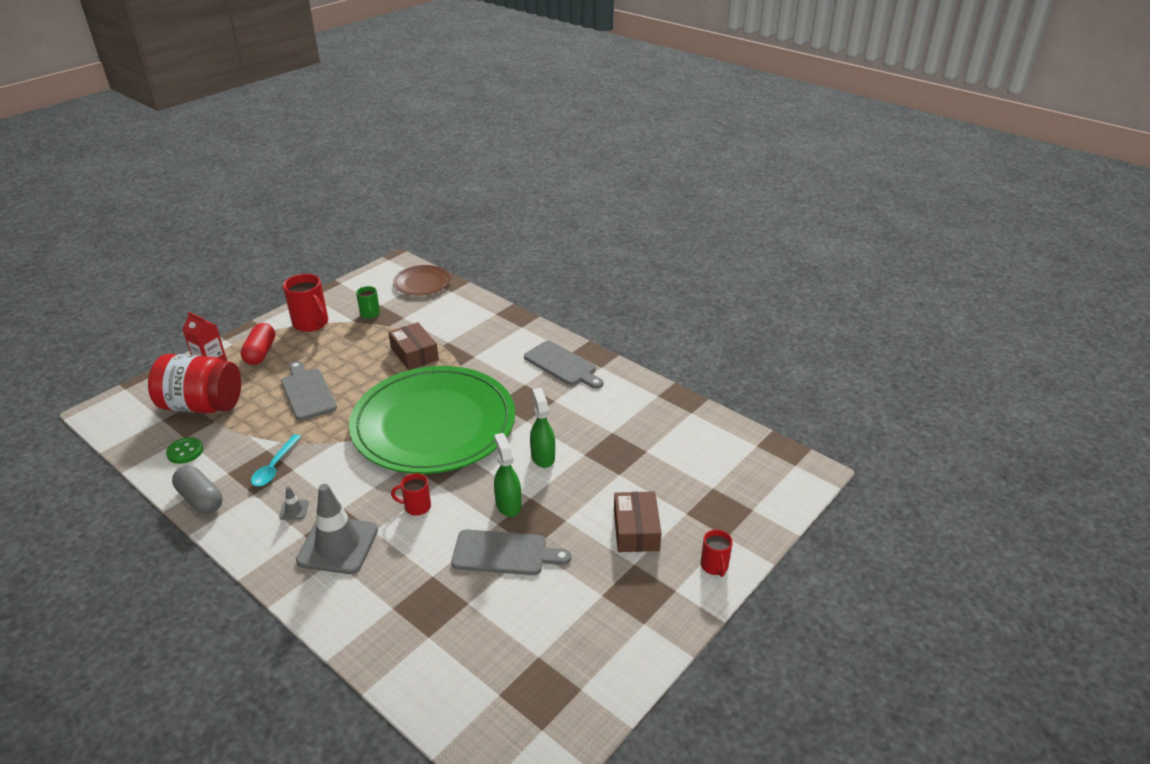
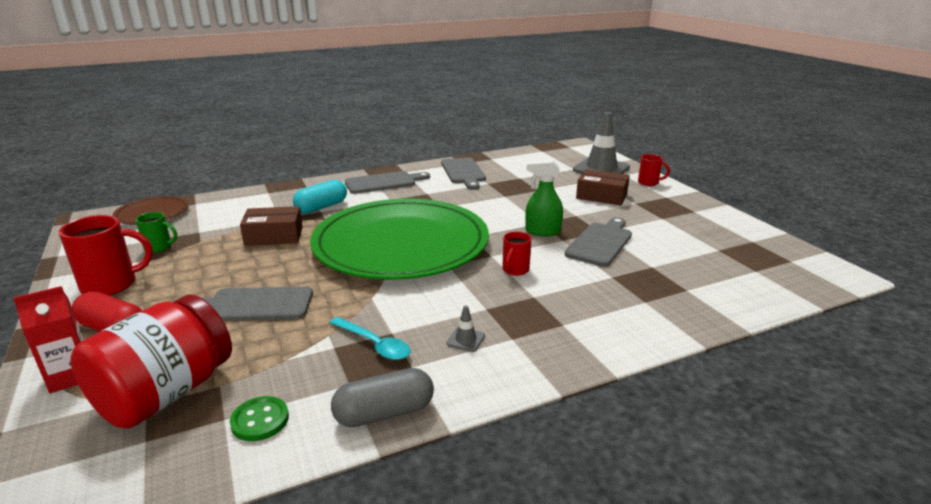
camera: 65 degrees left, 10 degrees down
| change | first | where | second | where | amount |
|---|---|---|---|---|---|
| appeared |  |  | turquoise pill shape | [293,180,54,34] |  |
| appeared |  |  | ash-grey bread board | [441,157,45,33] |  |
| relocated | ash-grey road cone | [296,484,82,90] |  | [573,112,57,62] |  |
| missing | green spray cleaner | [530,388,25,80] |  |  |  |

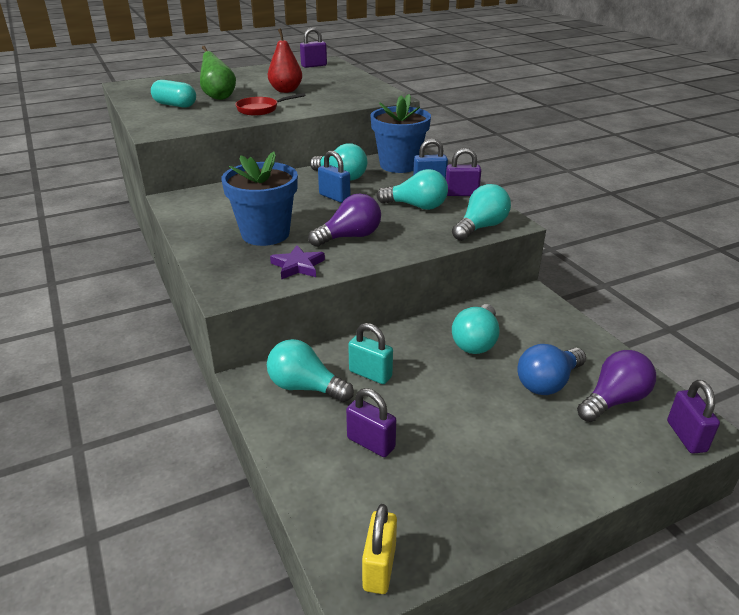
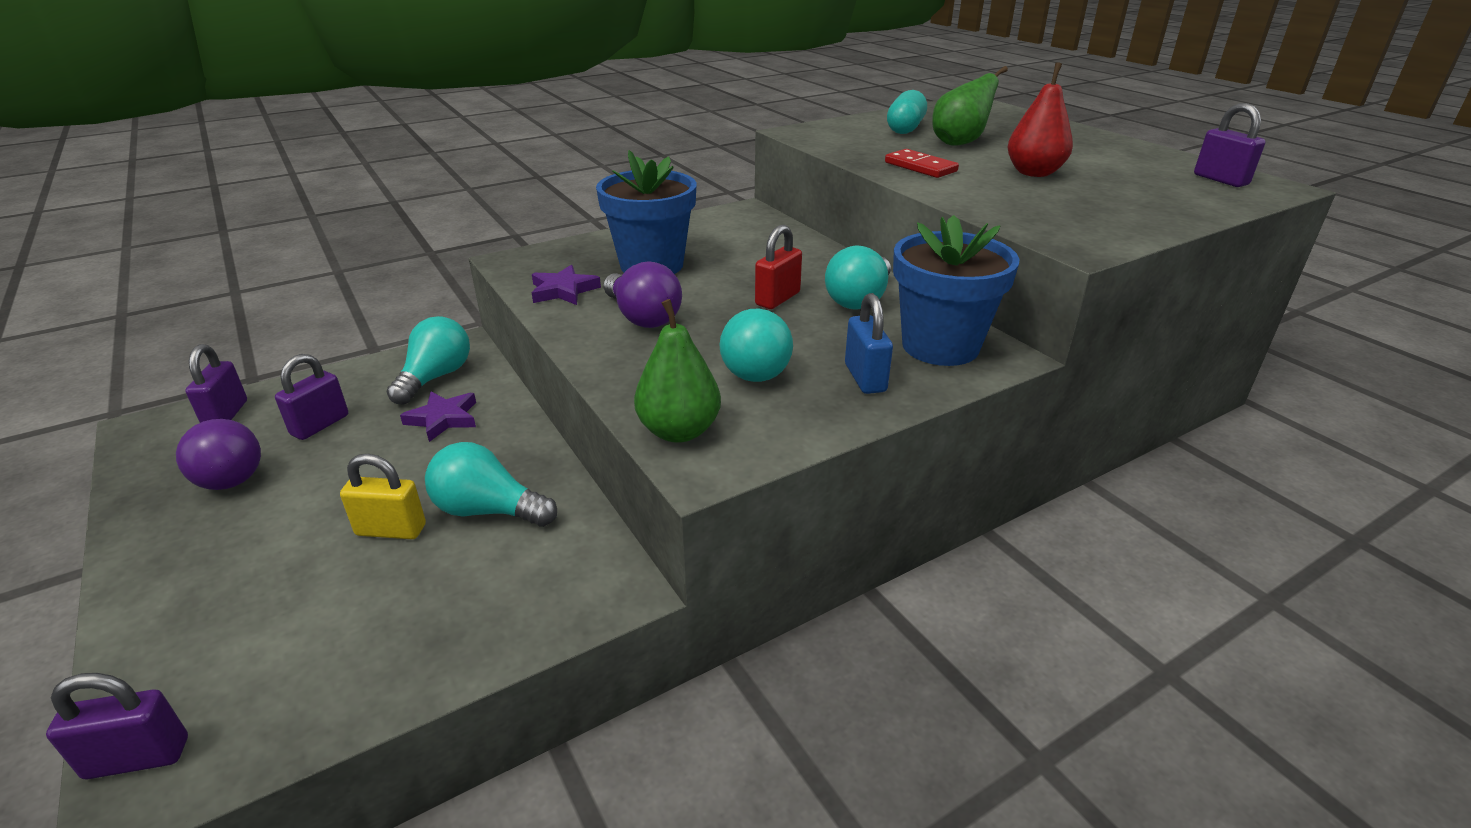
camera: 85 degrees right, 0 degrees up
| change | first | where | second | where | amount |
|---|---|---|---|---|---|
| relocated | violet bulb | [577,350,79,72] |  | [176,419,85,71] |  |
| relocated | violet small lock | [446,148,35,48] |  | [185,344,62,79] |  |
| relocated | bright yellow small lock | [362,504,35,90] |  | [340,454,86,85] |  |
| exchanged | turquoise small lock | [348,323,45,61] | violet star shape | [400,392,76,50] |  |
| exchanged | turquoise bulb | [452,184,59,57] | green pear | [634,299,87,144] |  |
| colour | cobalt small lock | [318,150,32,53] | red small lock | [755,224,47,85] |  |
| exchanged | red pan | [235,93,71,23] | red domino piece | [885,149,74,29] |  |
| missing | cobalt bulb | [518,344,68,51] |  |  |  |

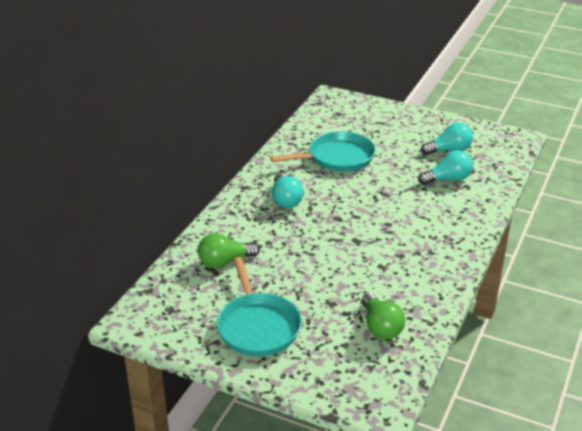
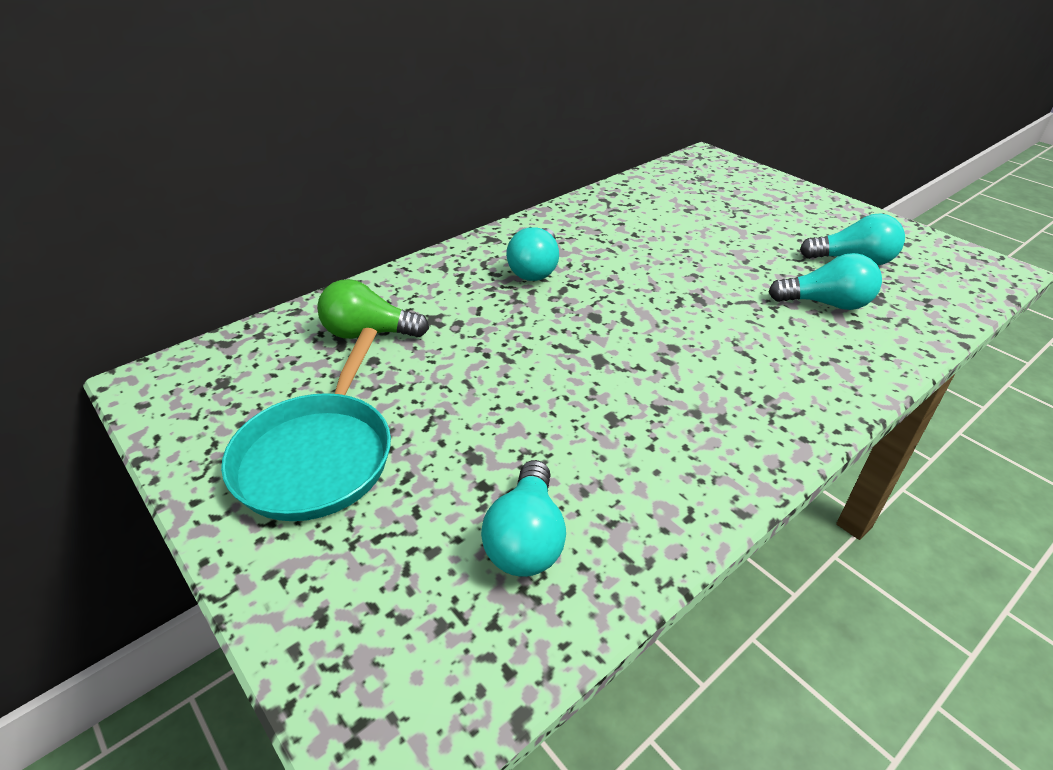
camera: 25 degrees right, 5 degrees up
| change | first | where | second | where | amount |
|---|---|---|---|---|---|
| colour | green bulb | [361,293,44,46] | turquoise bulb | [481,460,85,117] |  |
| missing | turquoise pan | [271,131,104,41] |  |  |  |

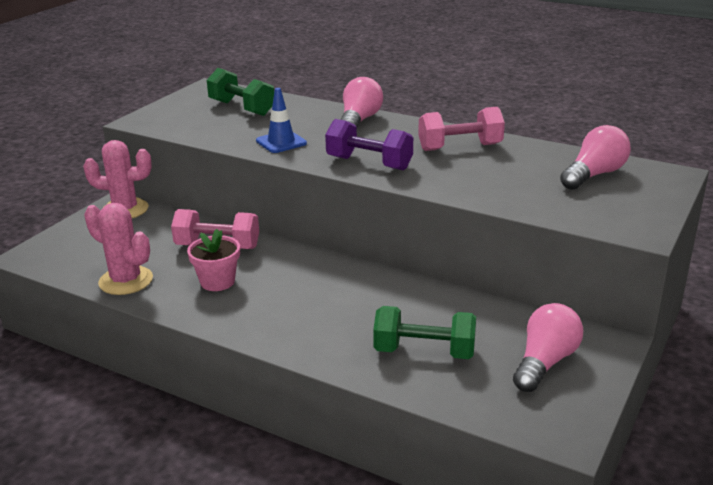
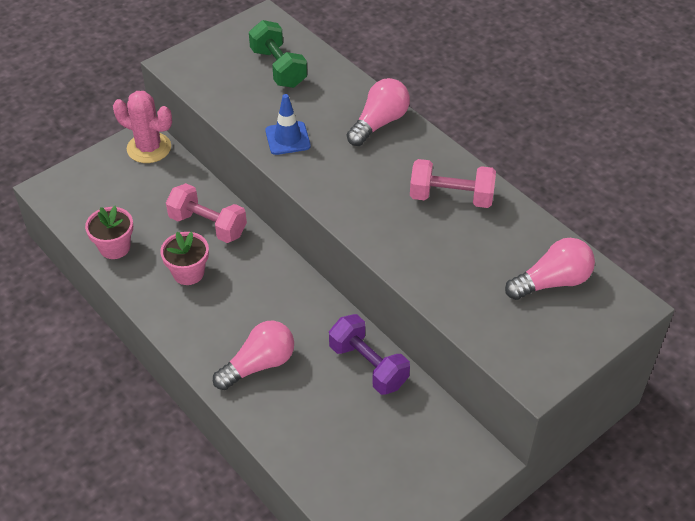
camera: 20 degrees right, 20 degrees up
| change | first | where | second | where | amount |
|---|---|---|---|---|---|
| exchanged | rosy cactus | [84,203,69,92] | rosy potted plant | [85,206,48,53] |  |
| relocated | rosy bulb | [513,303,70,89] |  | [213,321,81,69] |  |
| relocated | violet hand weight | [325,119,88,51] |  | [329,314,81,81] |  |
| missing | green hand weight | [373,306,103,53] |  |  |  |

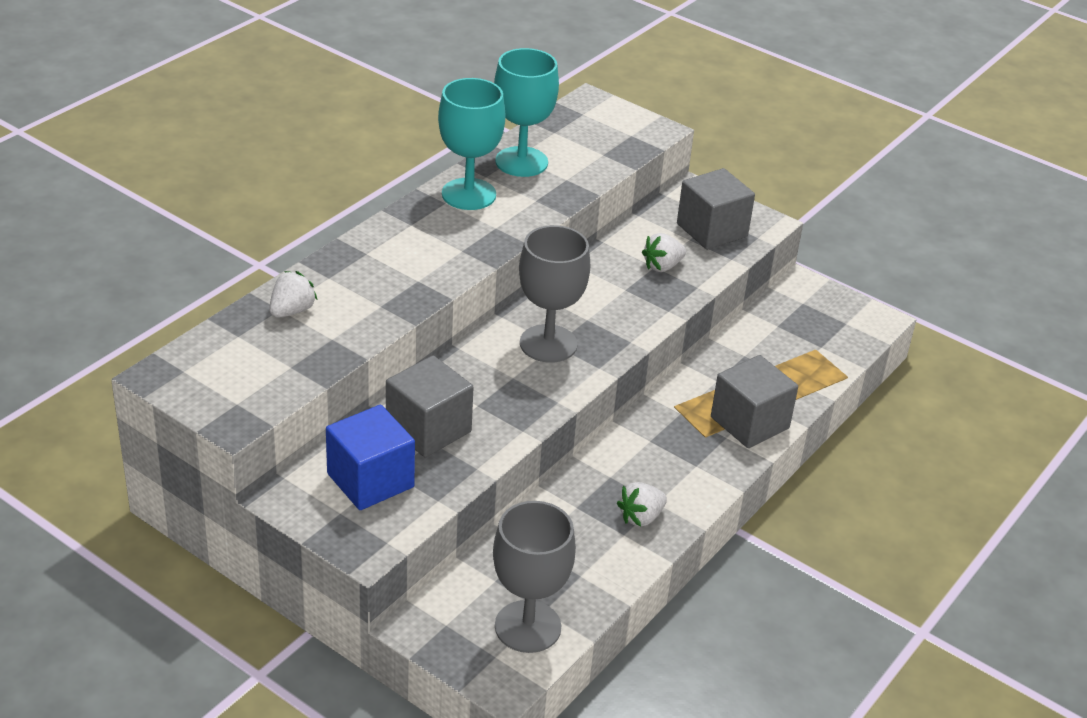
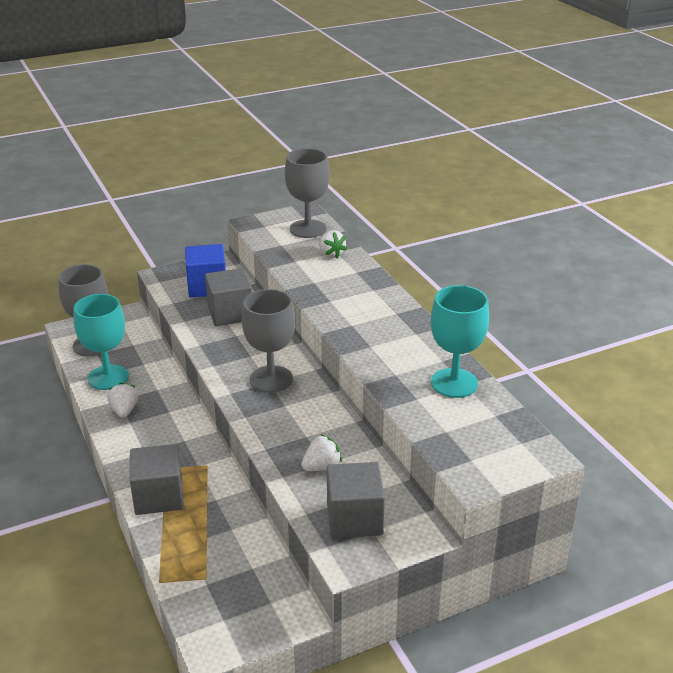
camera: 120 degrees right, 5 degrees down
| change | first | where | second | where | amount |
|---|---|---|---|---|---|
| relocated | turquoise chalice | [438,78,68,132] |  | [74,294,55,96] |  |
| appeared |  |  | ash-grey chalice | [285,148,45,90] |  |
| spun | pure white berry | [642,233,44,39] |  | [301,435,41,36] | 60 degrees clockwise |

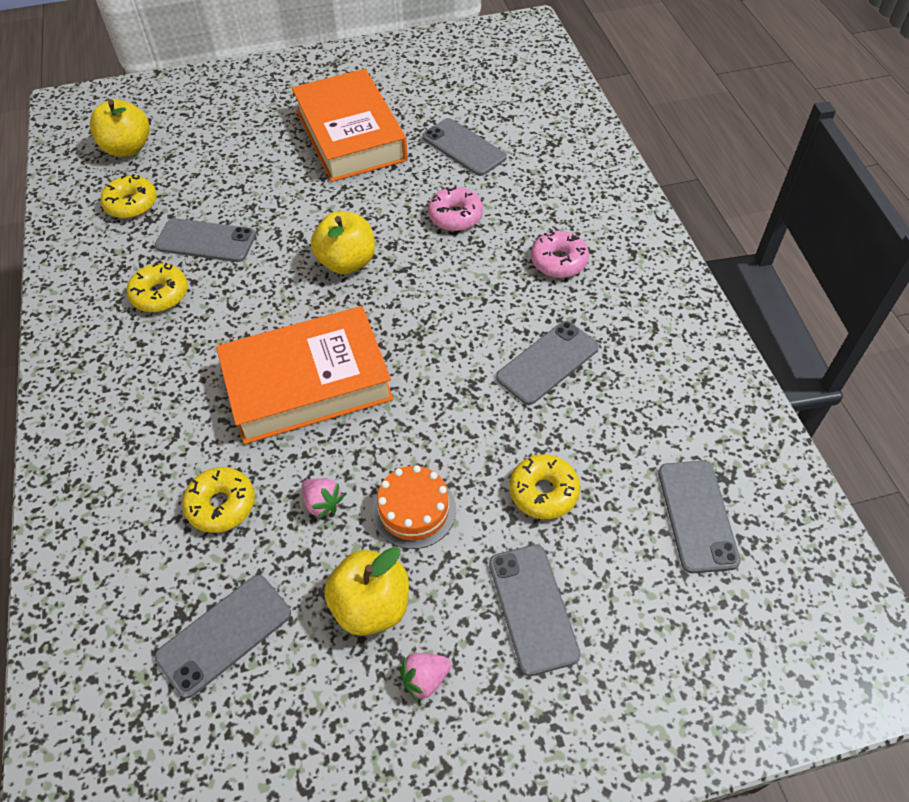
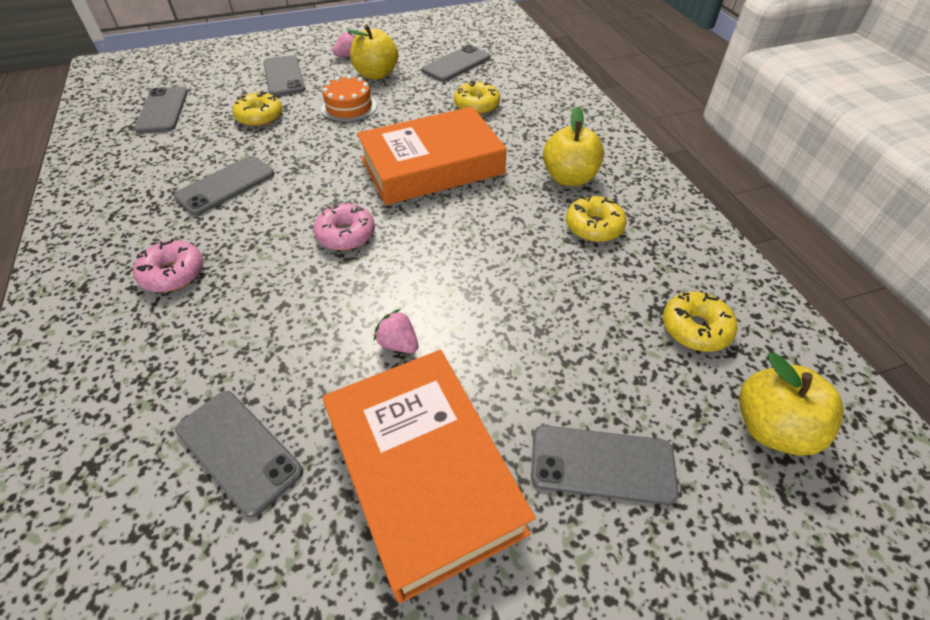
camera: 175 degrees right, 5 degrees down
| change | first | where | second | where | amount |
|---|---|---|---|---|---|
| relocated | rosy doughnut | [428,185,55,46] |  | [314,203,61,48] |  |
| relocated | rosy berry | [301,478,43,41] |  | [374,309,44,44] |  |
| relocated | ash-grey mobile phone | [155,218,101,44] |  | [531,425,148,80] |  |
| relocated | bright yellow toy apple | [311,211,64,63] |  | [543,106,61,80] |  |

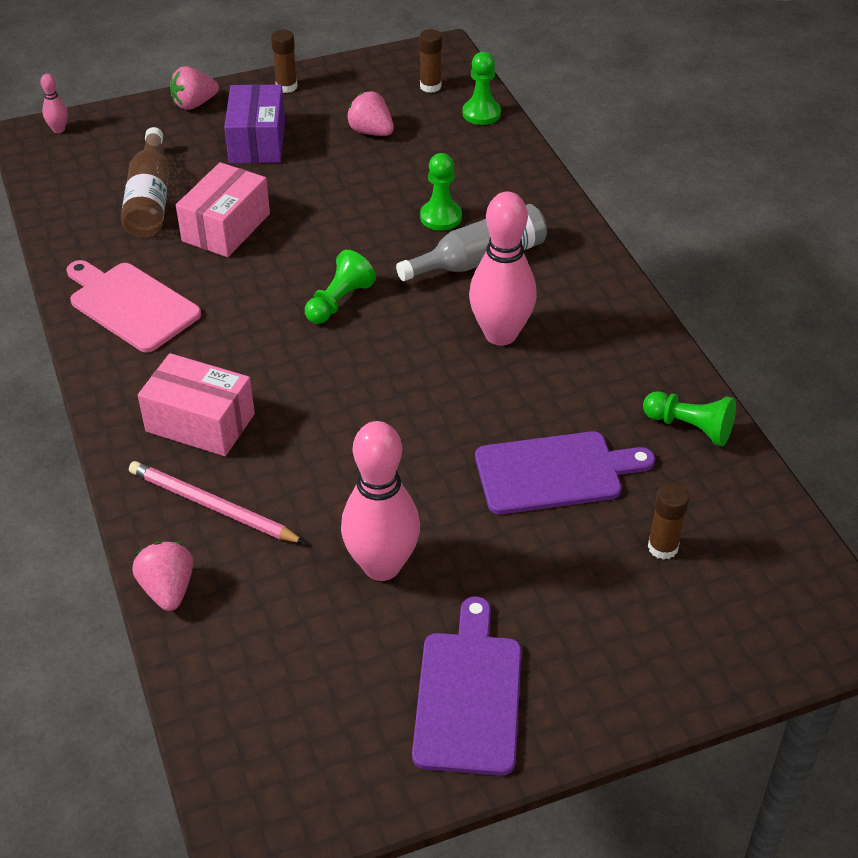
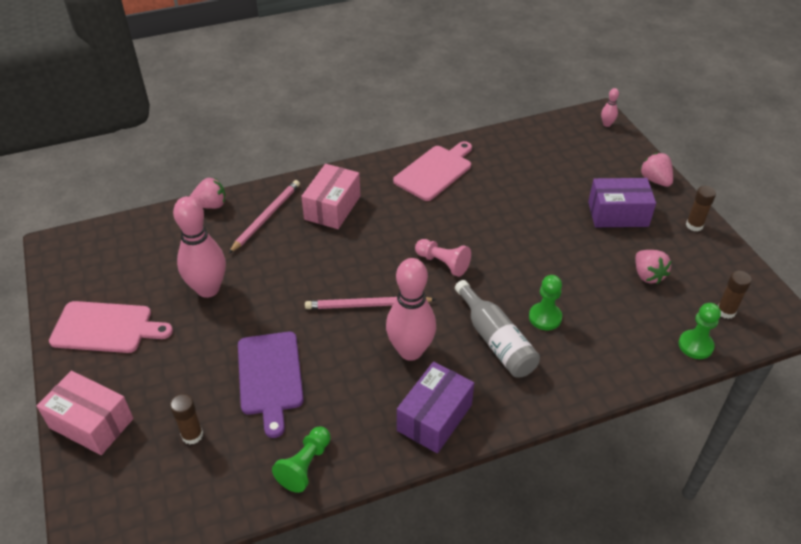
camera: 90 degrees right, 0 degrees up
| change | first | where | second | where | amount |
|---|---|---|---|---|---|
| relocated | rosy package | [176,162,94,95] |  | [37,371,96,84] |  |
| colour | violet bread board | [412,597,110,179] | rosy bread board | [49,301,124,52] |  |
| appeared |  |  | rosy wooden pencil | [305,297,131,12] |  |
| appeared |  |  | violet package | [397,361,77,92] |  |
| colour | green chess pawn | [305,250,71,74] | rosy chess pawn | [415,239,56,38] |  |
| spun | rosy berry | [347,92,47,44] |  | [635,250,37,34] | 120 degrees clockwise |
| missing | russet drink bottle | [121,127,48,111] |  |  |  |

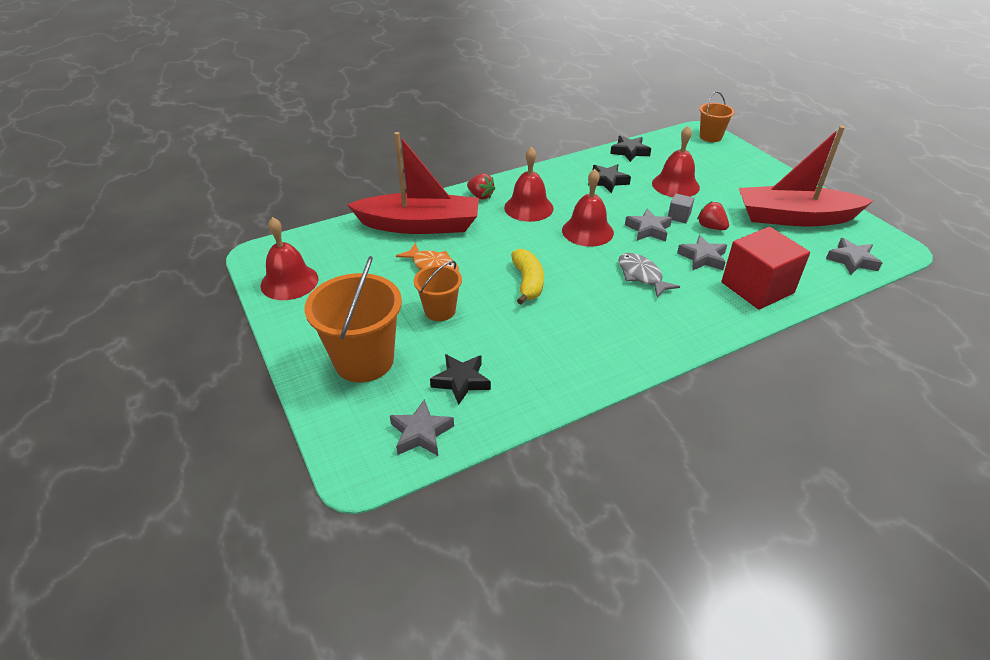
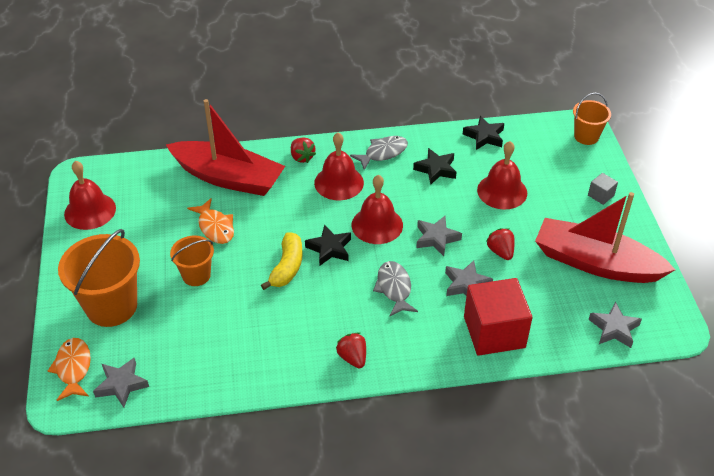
camera: 20 degrees right, 5 degrees up
| change | first | where | second | where | amount |
|---|---|---|---|---|---|
| appeared |  |  | orange fish | [48,338,43,63] |  |
| relocated | jet-black star shape | [430,354,61,51] |  | [305,224,46,42] |  |
| appeared |  |  | red berry | [336,333,30,35] |  |
| appeared |  |  | ash-grey fish | [350,136,58,34] |  |
| relocated | ash-grey block | [668,194,26,29] |  | [588,173,30,32] |  |

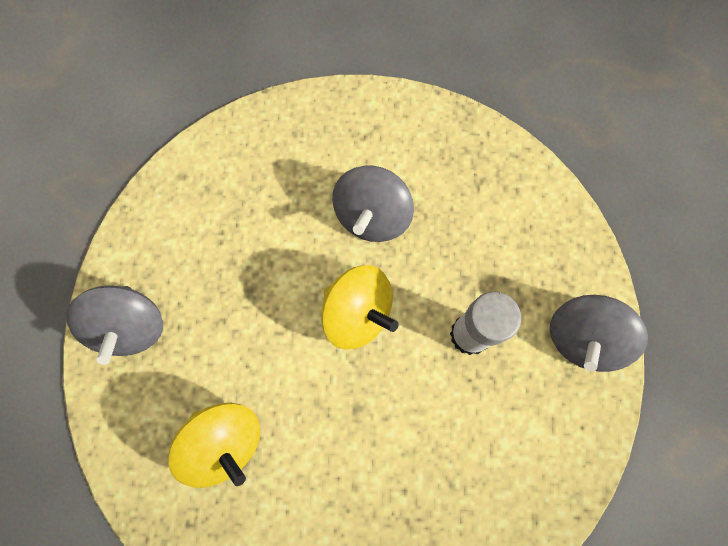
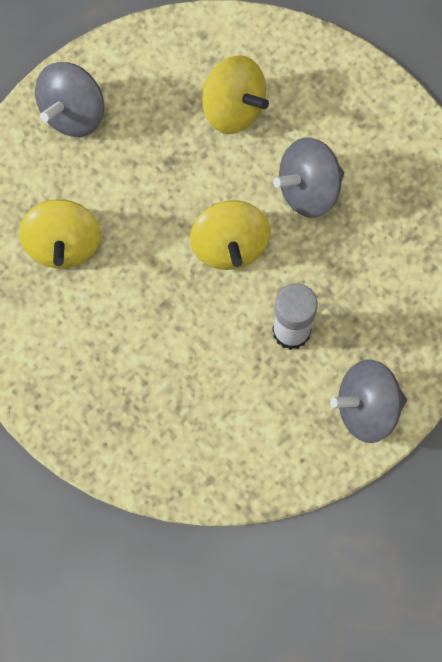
camera: 45 degrees right, 0 degrees up
| change | first | where | second | where | amount |
|---|---|---|---|---|---|
| appeared |  |  | bright yellow whirligig | [202,55,67,79] |  |

